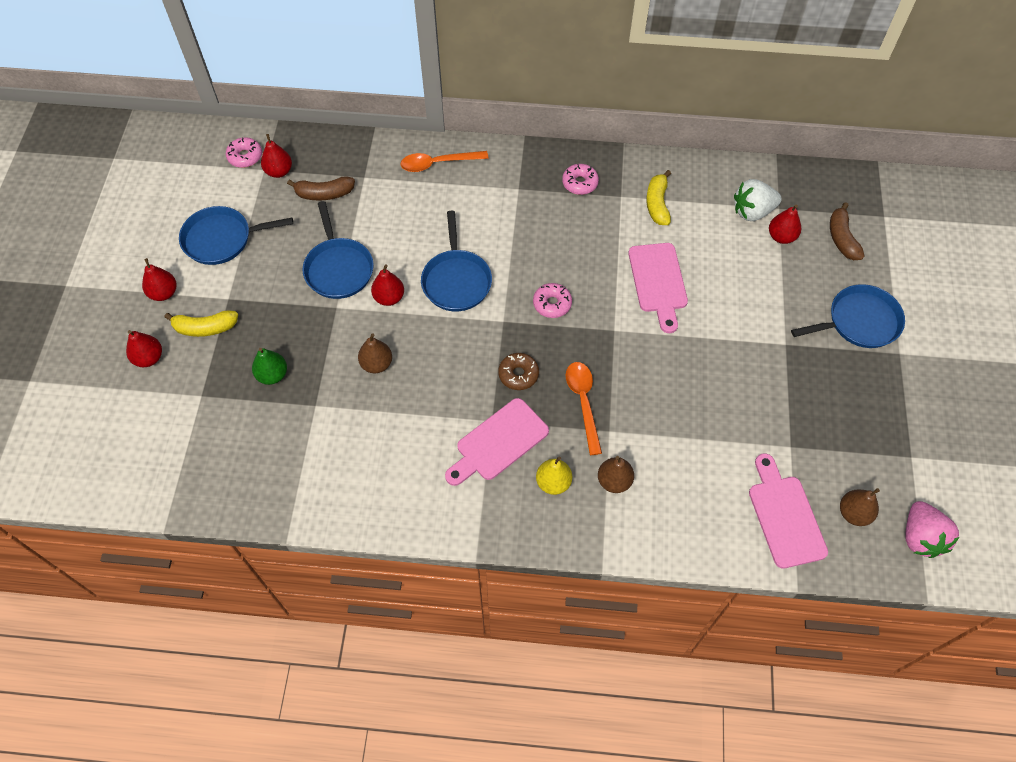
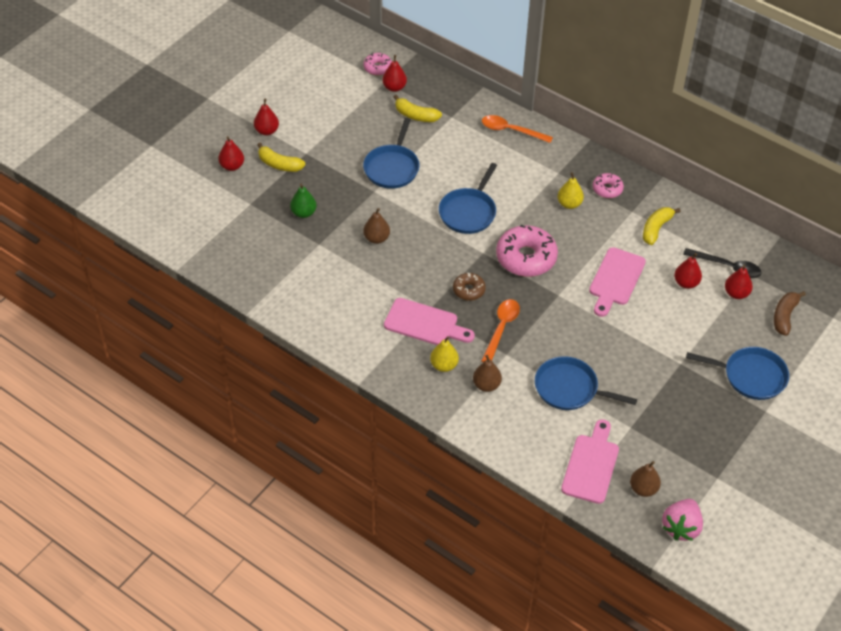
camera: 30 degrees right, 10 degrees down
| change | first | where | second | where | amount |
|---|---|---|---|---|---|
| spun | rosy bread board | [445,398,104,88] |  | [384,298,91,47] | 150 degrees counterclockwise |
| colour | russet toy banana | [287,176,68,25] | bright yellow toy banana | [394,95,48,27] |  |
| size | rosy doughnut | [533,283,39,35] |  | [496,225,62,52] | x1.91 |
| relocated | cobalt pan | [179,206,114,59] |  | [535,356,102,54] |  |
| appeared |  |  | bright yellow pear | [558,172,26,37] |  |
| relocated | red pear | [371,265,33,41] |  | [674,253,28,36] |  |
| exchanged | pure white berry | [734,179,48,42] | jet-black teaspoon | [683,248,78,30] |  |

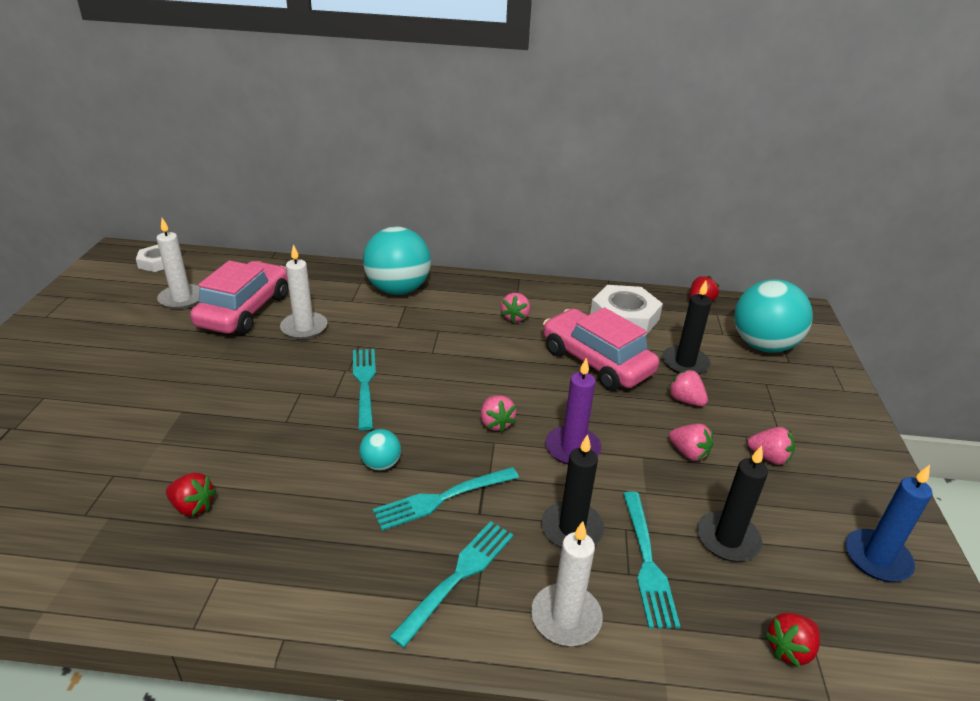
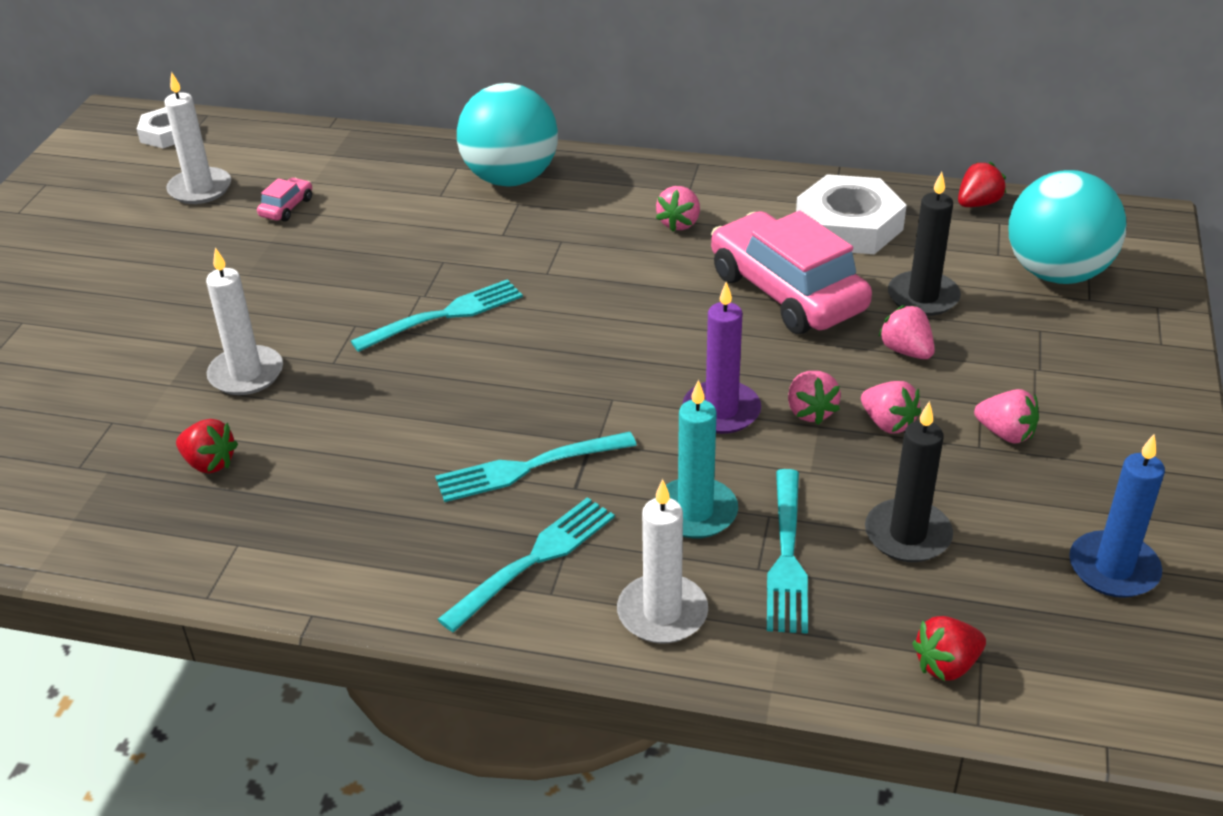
camera: 10 degrees right, 5 degrees up
| change | first | where | second | where | amount |
|---|---|---|---|---|---|
| relocated | pure white wax candle | [280,244,47,95] |  | [206,247,77,148] |  |
| size | rosy car | [190,260,98,75] |  | [257,178,55,44] | x0.40 |
| spun | turquoise table fork | [353,349,23,81] |  | [351,279,172,73] | 60 degrees clockwise |
| colour | jet-black wax candle | [541,434,64,114] | turquoise wax candle | [655,380,83,159] |  |
| relocated | rosy berry | [481,395,35,37] |  | [788,371,53,54] |  |
| missing | turquoise ball | [359,429,42,42] |  |  |  |

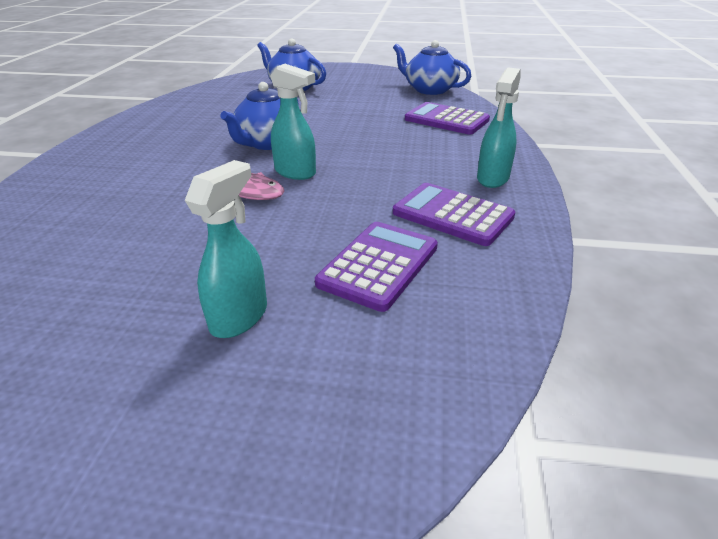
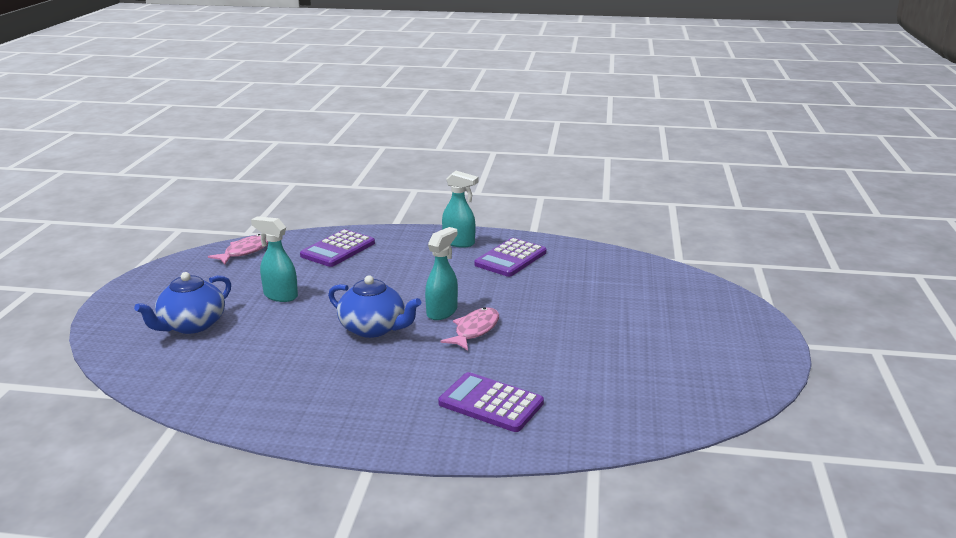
camera: 90 degrees left, 10 degrees down
| change | first | where | second | where | amount |
|---|---|---|---|---|---|
| exchanged | cobalt china teapot | [393,40,78,55] | rosy fish | [208,234,60,30] |  |
| relocated | turquoise spray cleaner | [185,160,82,178] |  | [251,216,47,86] |  |
| relocated | violet pocket calculator | [315,222,123,90] |  | [438,372,106,60] |  |

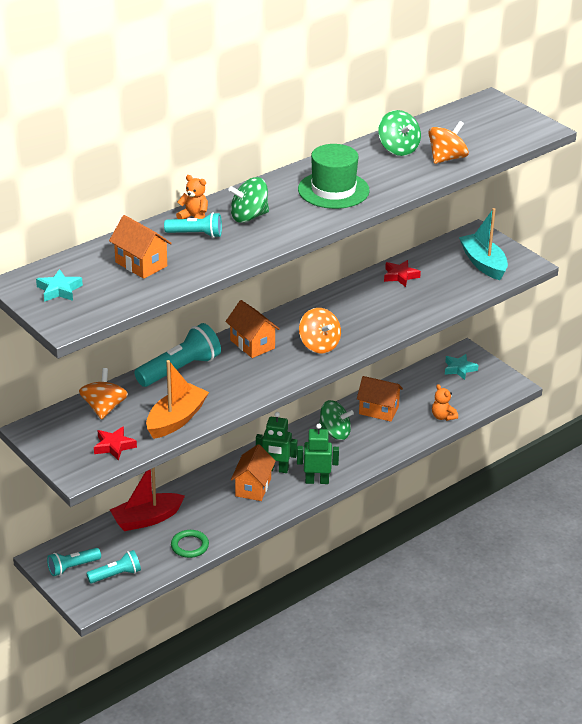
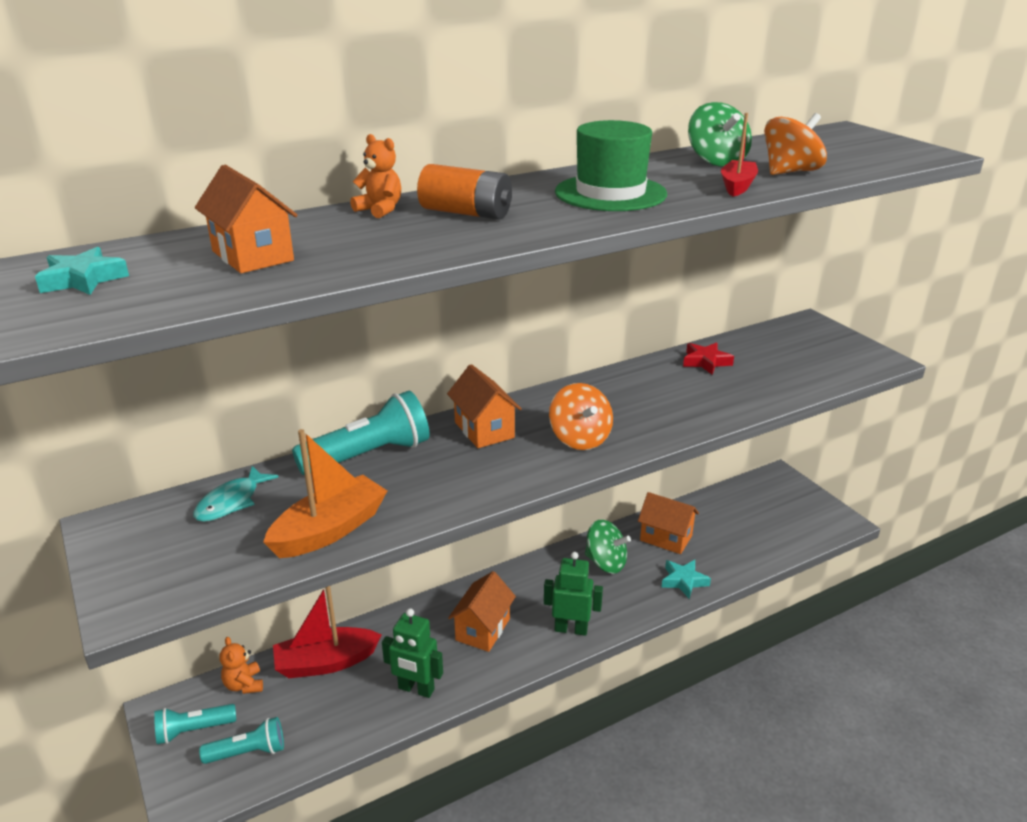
camera: 10 degrees right, 5 degrees down
| change | first | where | second | where | amount |
|---|---|---|---|---|---|
| exchanged | orange whirligig | [79,368,49,52] | turquoise fish | [193,466,85,56] |  |
| relocated | orange stuffed bear | [432,384,26,37] |  | [220,637,43,57] |  |
| relocated | green robot | [256,412,41,61] |  | [382,608,61,90] |  |
| exchanged | green whirligig | [229,177,40,46] | orange power cell | [417,164,95,56] |  |
| relocated | turquoise star shape | [445,354,33,26] |  | [661,560,50,39] |  |
| appeared |  |  | red sailboat | [721,113,37,84] |  |
| missing | red star shape | [94,426,43,35] |  |  |  |
| missing | turquoise flashlight | [164,212,58,26] |  |  |  |
| missing | green ring | [171,530,38,28] |  |  |  |
| missing | turquoise sailboat | [459,208,49,72] |  |  |  |

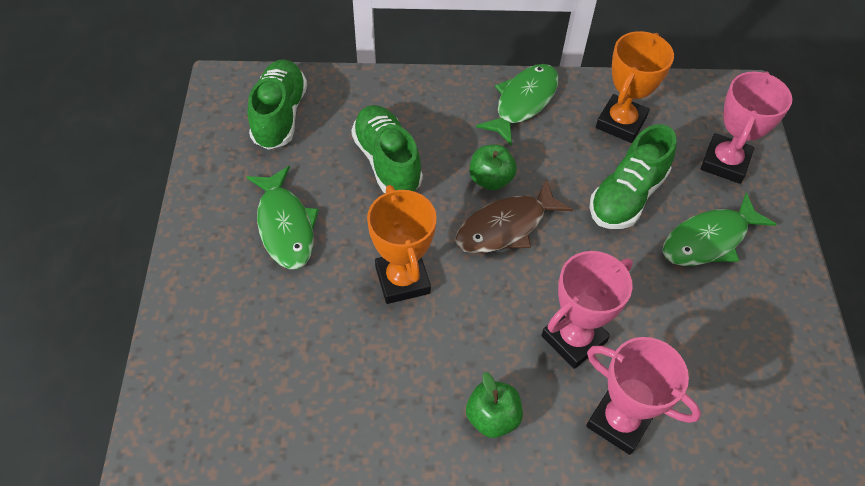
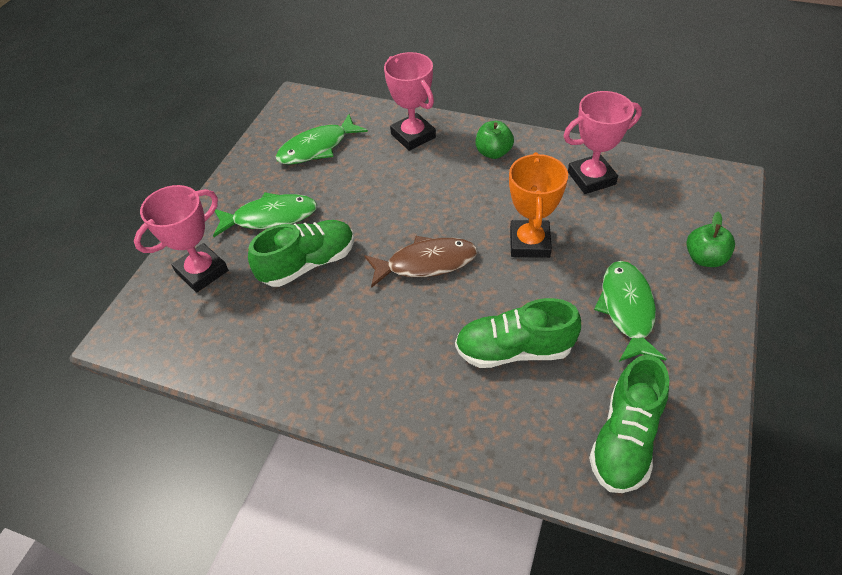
camera: 155 degrees left, 5 degrees down
| change | first | where | second | where | amount |
|---|---|---|---|---|---|
| relocated | green fish | [476,64,83,82] |  | [276,114,92,51] |  |
| spun | green sneaker | [351,105,72,88] |  | [455,298,126,70] | 90 degrees clockwise |
| relocated | rosy prize cup | [542,251,91,118] |  | [564,91,78,103] |  |
| relocated | green toy apple | [469,145,48,45] |  | [686,212,49,55] |  |
| missing | orange prize cup | [596,31,78,112] |  |  |  |

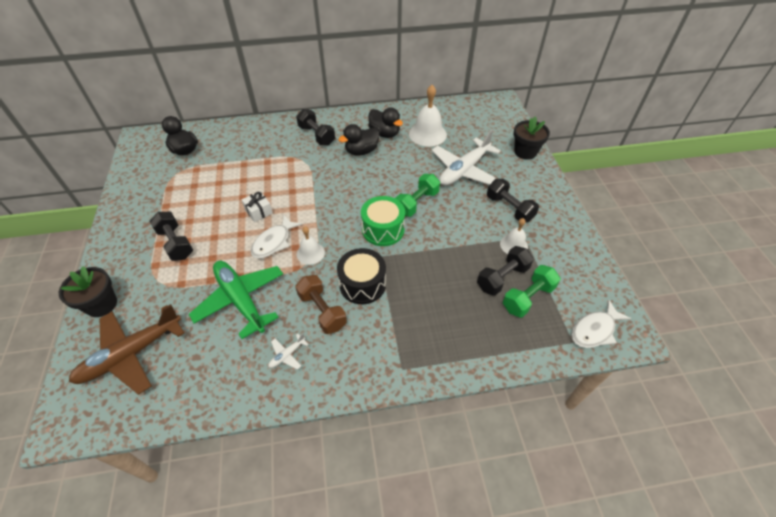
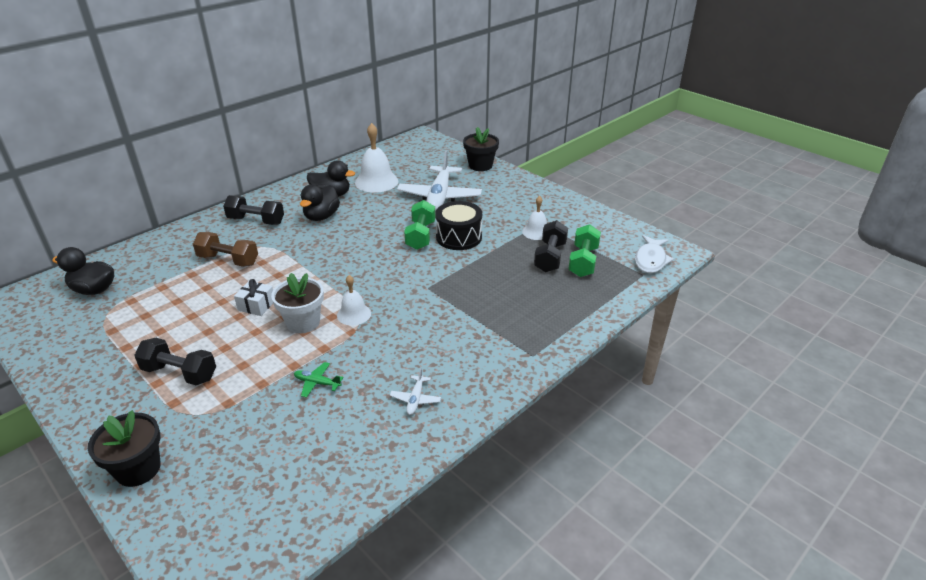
camera: 35 degrees left, 15 degrees down
| change | first | where | second | where | amount |
|---|---|---|---|---|---|
| relocated | russet hand weight | [295,275,52,59] |  | [193,232,65,35] |  |
| exchanged | pure white fish | [251,215,52,44] | pure white potted plant | [271,273,53,61] |  |
| size | green aeroplane | [188,261,95,78] |  | [294,362,50,36] | x0.41 |
| relocated | jet-black drum | [337,248,49,56] |  | [435,201,47,49] |  |
| missing | russet aeroplane | [69,304,115,91] |  |  |  |
| missing | green drum | [361,196,44,50] |  |  |  |
| missing | jet-black hand weight | [487,179,52,44] |  |  |  |

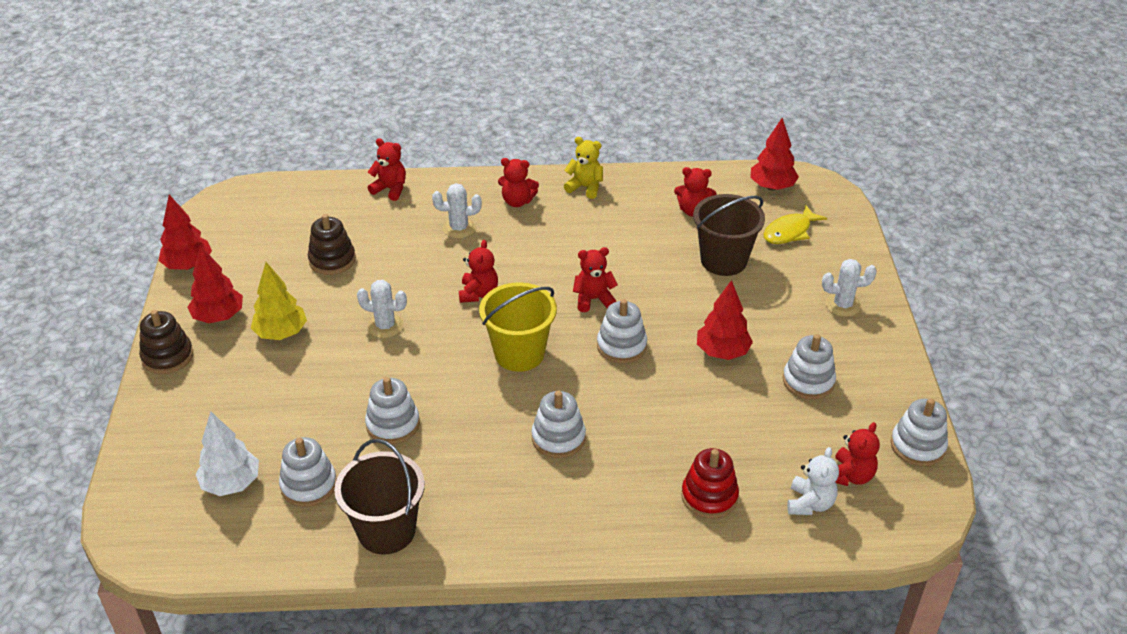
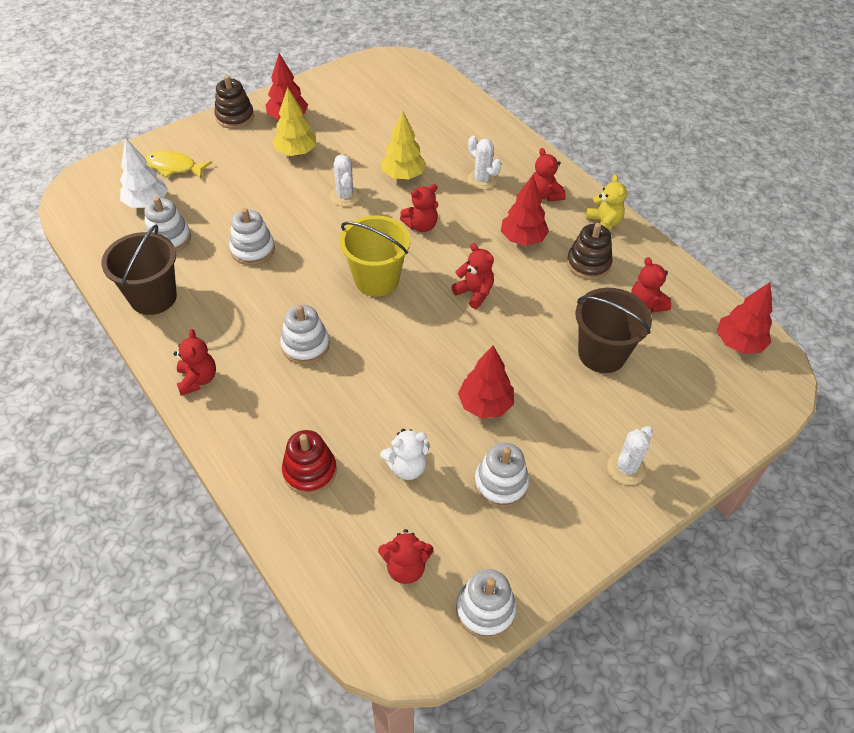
camera: 55 degrees right, 10 degrees up
| change | first | where | second | where | amount |
|---|---|---|---|---|---|
| relocated | bright yellow fish | [763,204,64,40] |  | [145,150,67,29] |  |
| relocated | red stuffed bear | [368,138,38,63] |  | [173,329,43,67] |  |
| relocated | pure white stuffed bear | [787,447,52,68] |  | [380,429,50,51] |  |
| appeared |  |  | bright yellow tree | [381,111,45,68] |  |
| relocated | red tree | [159,195,53,75] |  | [501,175,48,71] |  |
| relocated | russet stacking toy | [308,214,48,61] |  | [567,223,46,57] |  |
| spun | pure white cactus | [822,259,55,58] |  | [607,426,46,59] | 75 degrees clockwise |
| missing | pure white stacking toy | [597,299,50,64] |  |  |  |

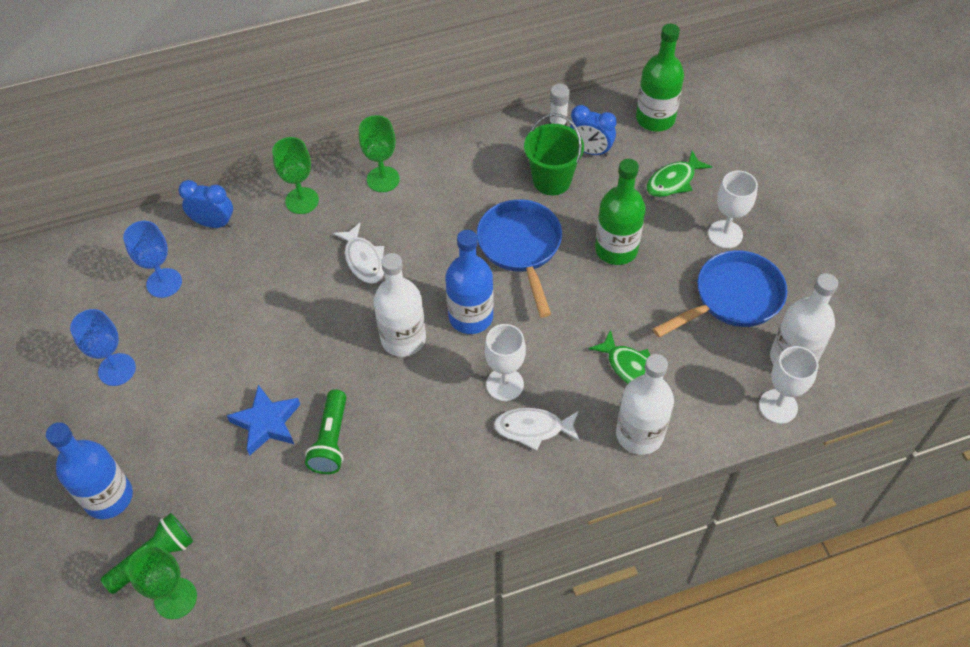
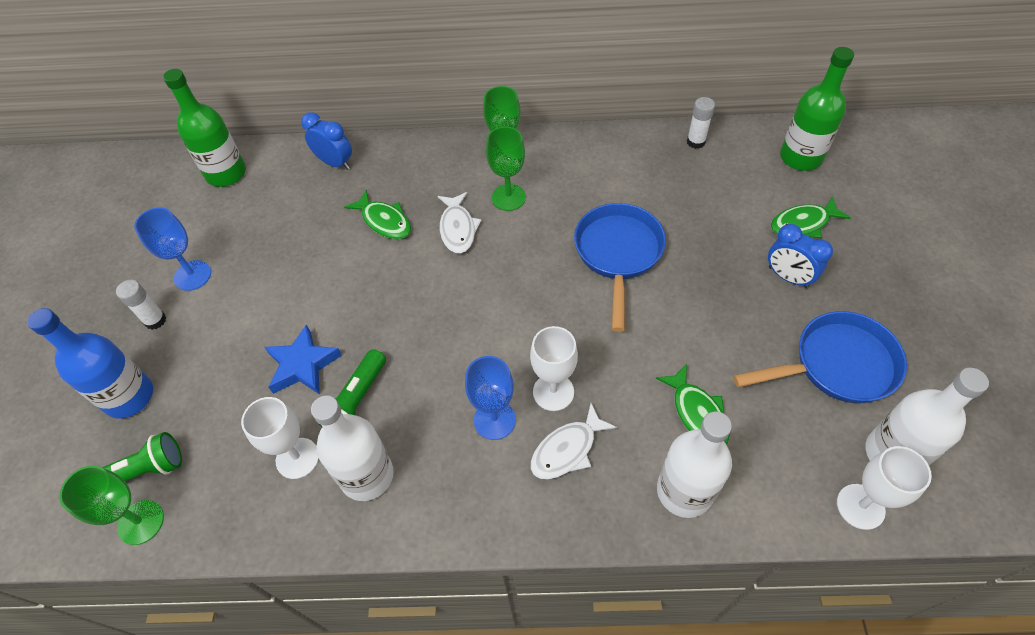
camera: 20 degrees right, 0 degrees up
| change | first | where | second | where | amount |
|---|---|---|---|---|---|
| appeared |  |  | pure white glue stick | [116,280,51,50] |  |
| relocated | green drink bottle | [595,159,51,106] |  | [163,69,83,118] |  |
| relocated | pure white chalice | [708,171,50,77] |  | [241,397,78,82] |  |
| relocated | pure white drink bottle | [374,253,52,104] |  | [311,395,83,106] |  |
| appeared |  |  | green fish | [344,190,67,49] |  |
| relocated | cobalt chalice | [123,221,59,77] |  | [465,356,51,84] |  |
| relocated | green chalice | [272,137,47,77] |  | [486,126,40,85] |  |
| spun | pure white fish | [494,408,86,43] |  | [531,403,86,76] | 60 degrees counterclockwise |
| relocated | cobalt bedside clock | [570,105,47,51] |  | [768,224,65,64] |  |
| missing | cobalt drink bottle | [445,230,49,104] |  |  |  |
| missing | green bucket | [524,114,60,81] |  |  |  |

